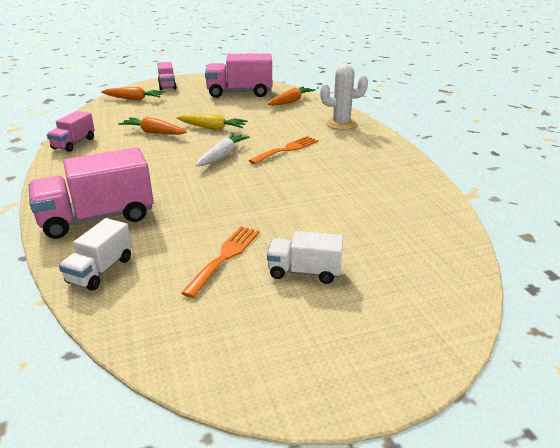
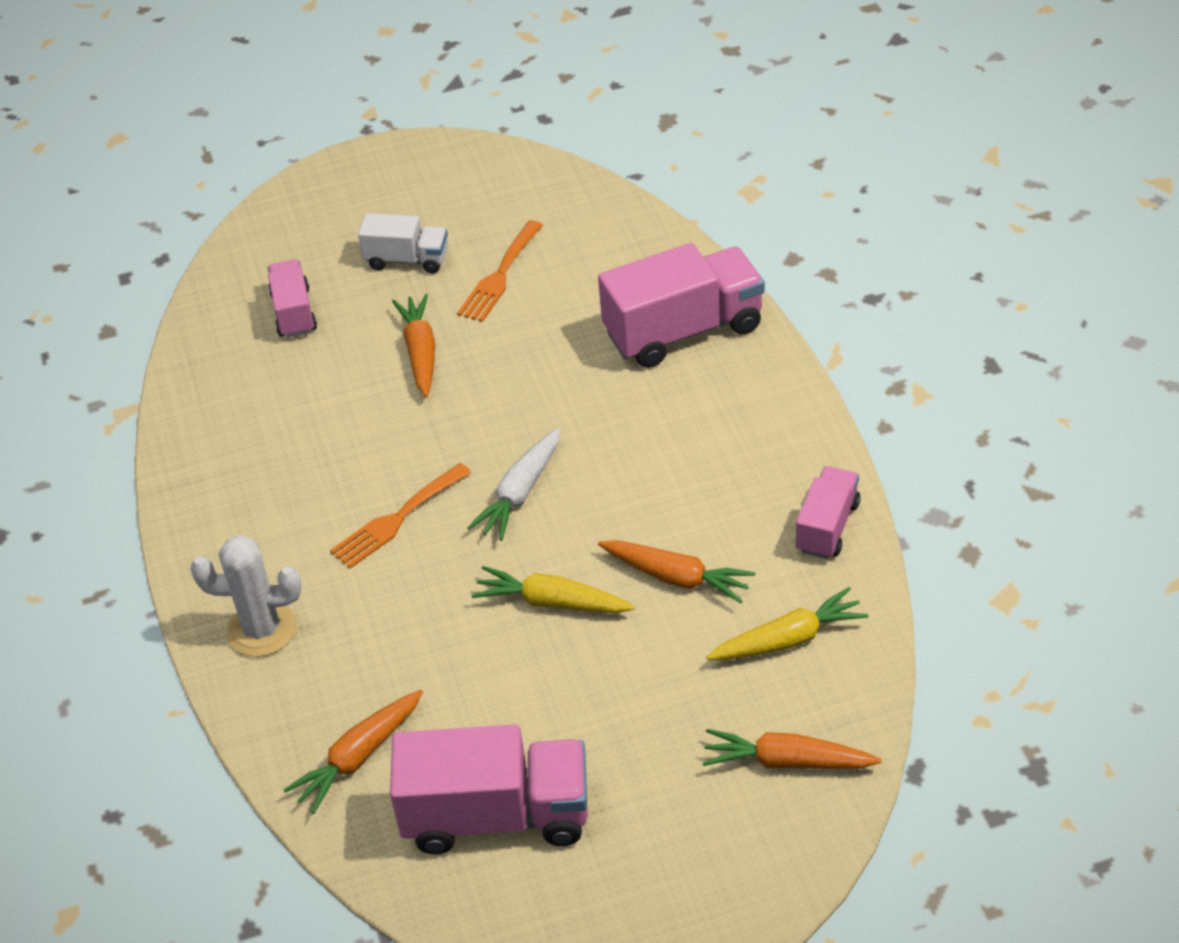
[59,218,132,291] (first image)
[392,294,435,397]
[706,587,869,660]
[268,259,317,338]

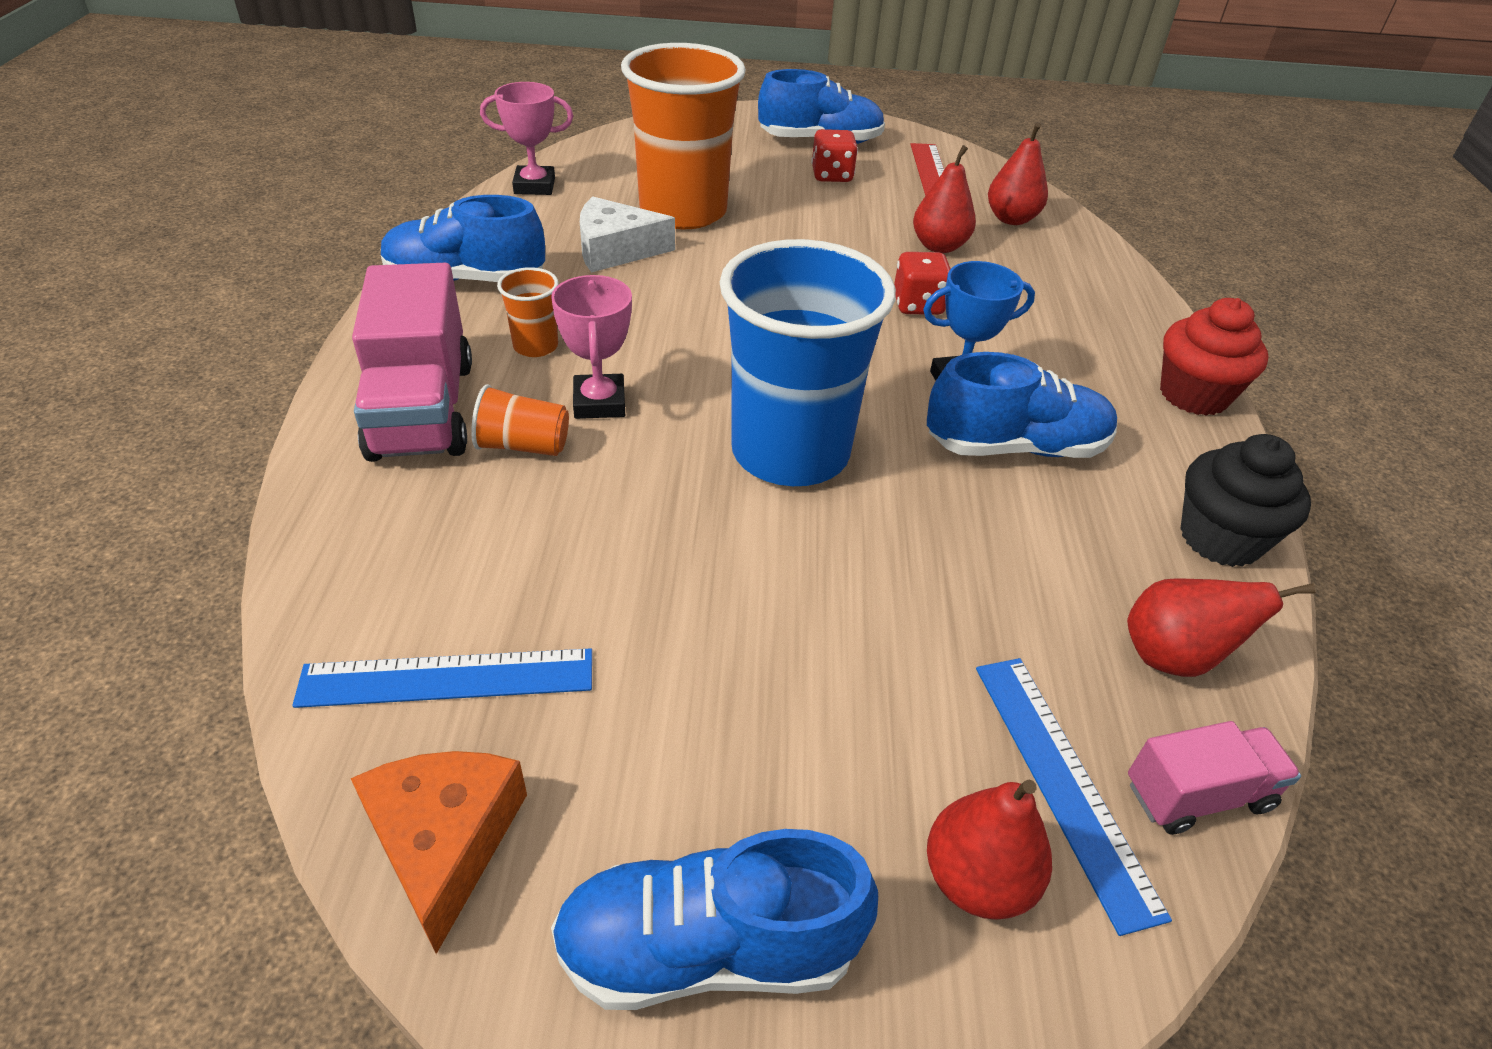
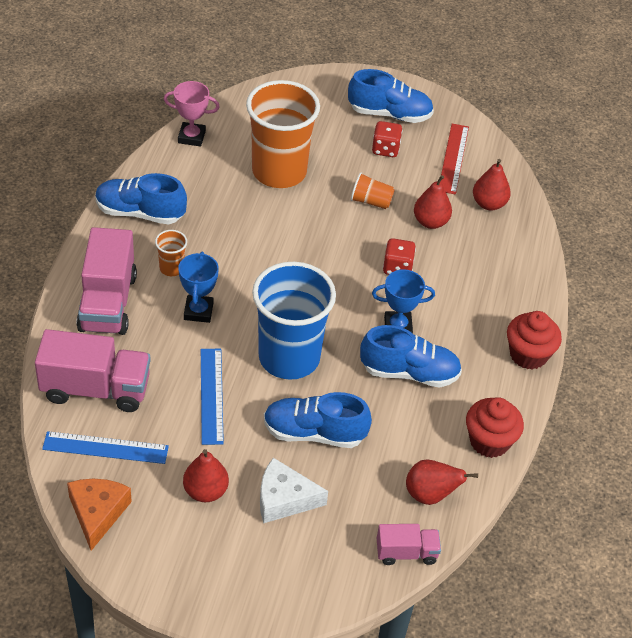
[35,329,151,412]
[351,173,395,209]
[264,392,372,448]
[260,458,328,523]
[183,449,229,502]
[201,349,224,445]
[178,252,219,323]
[466,397,524,458]

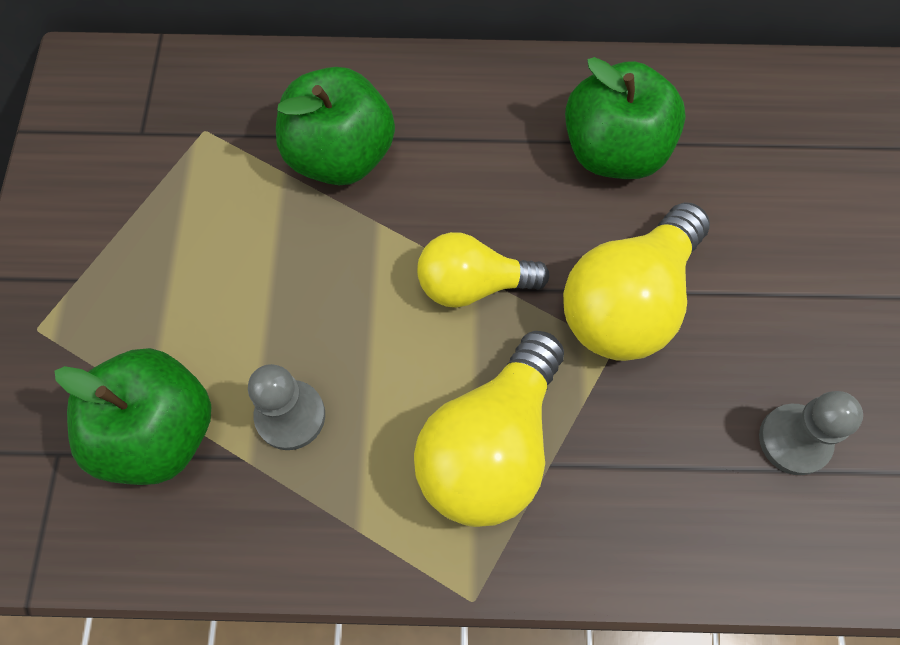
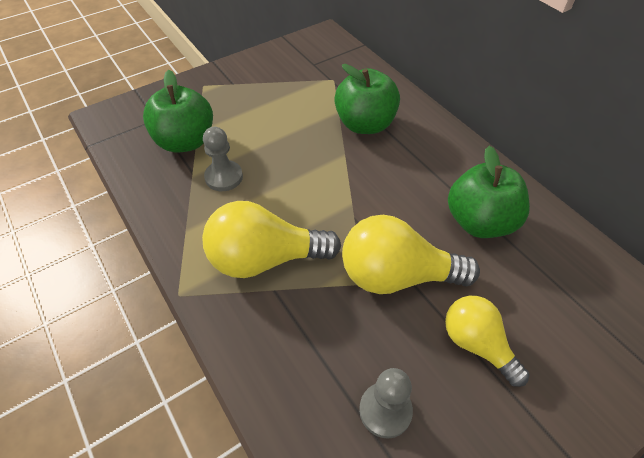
[445,296,530,387]

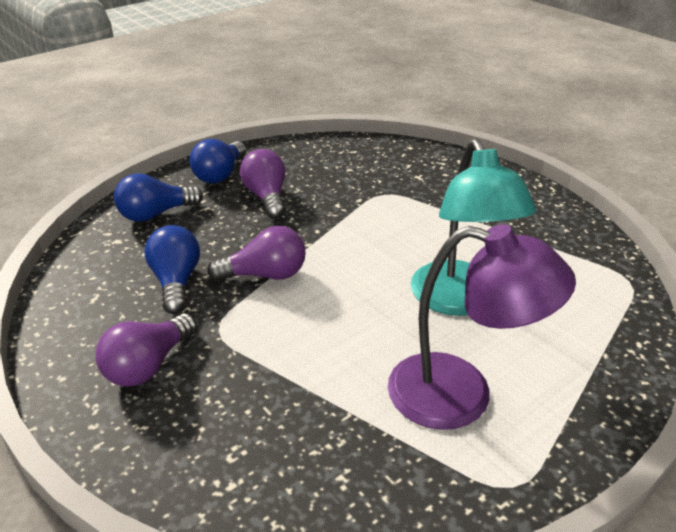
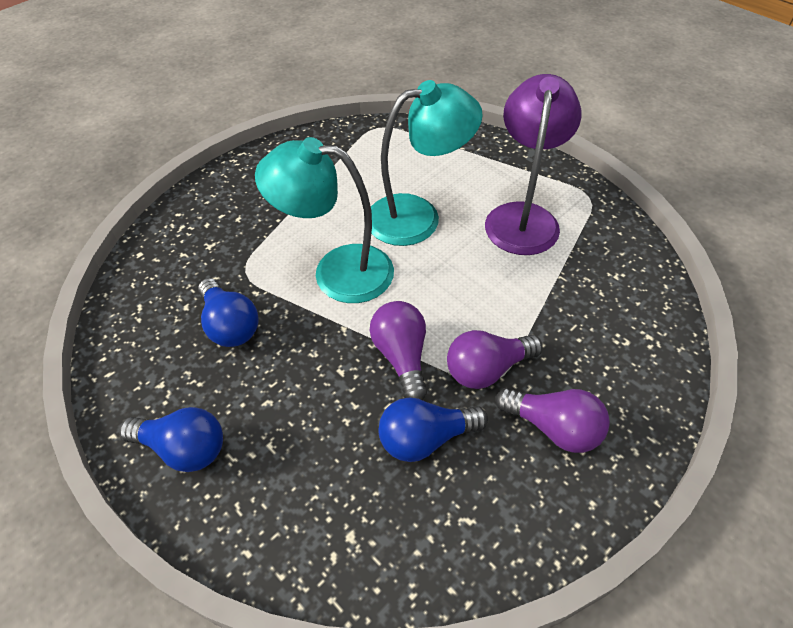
[255,137,394,303]
[198,278,258,347]
[447,330,543,389]

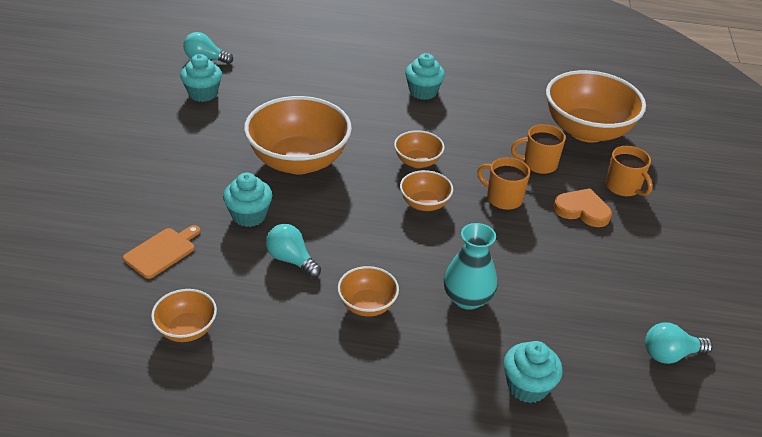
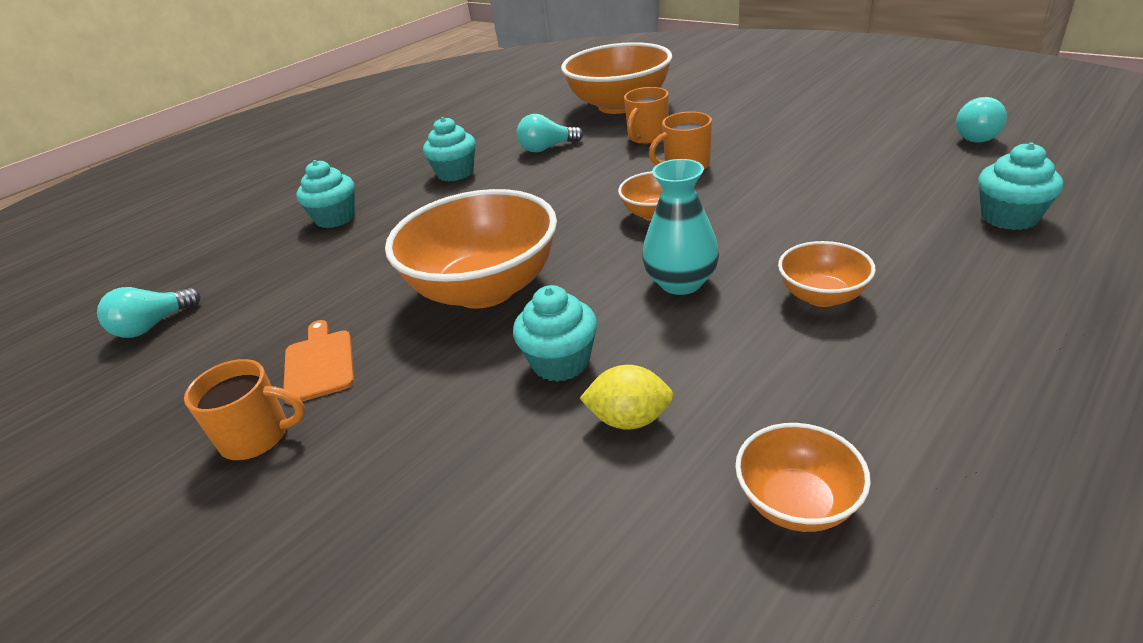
[394,130,444,168] (first image)
[553,188,612,227] (first image)
[579,365,674,430]
[283,320,354,405]
[296,160,355,228]
[517,114,583,152]
[642,159,719,295]
[184,359,305,461]

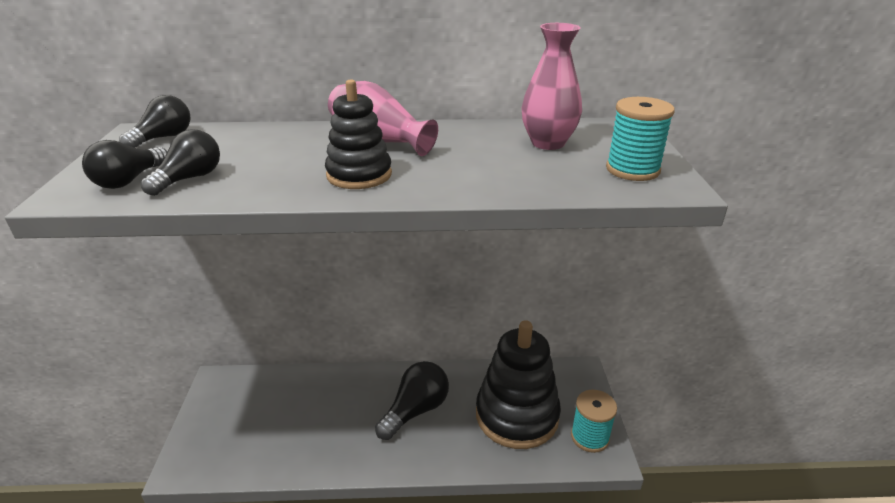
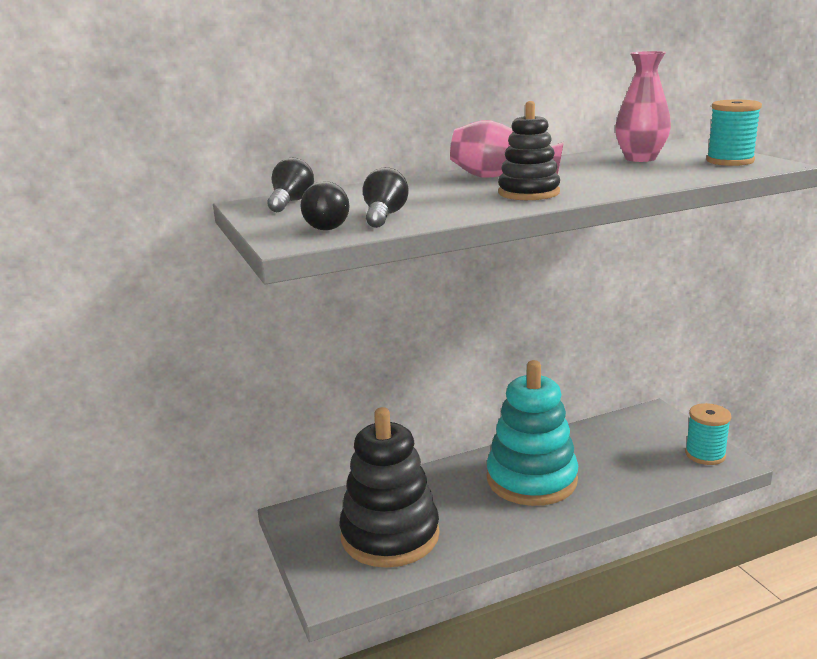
[339,407,440,568]
[487,360,578,506]

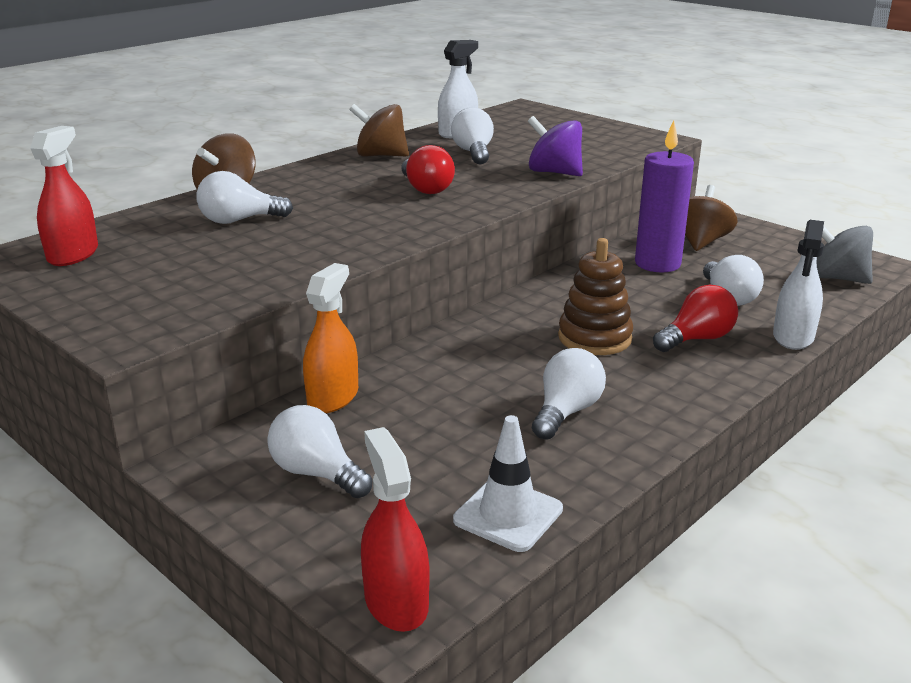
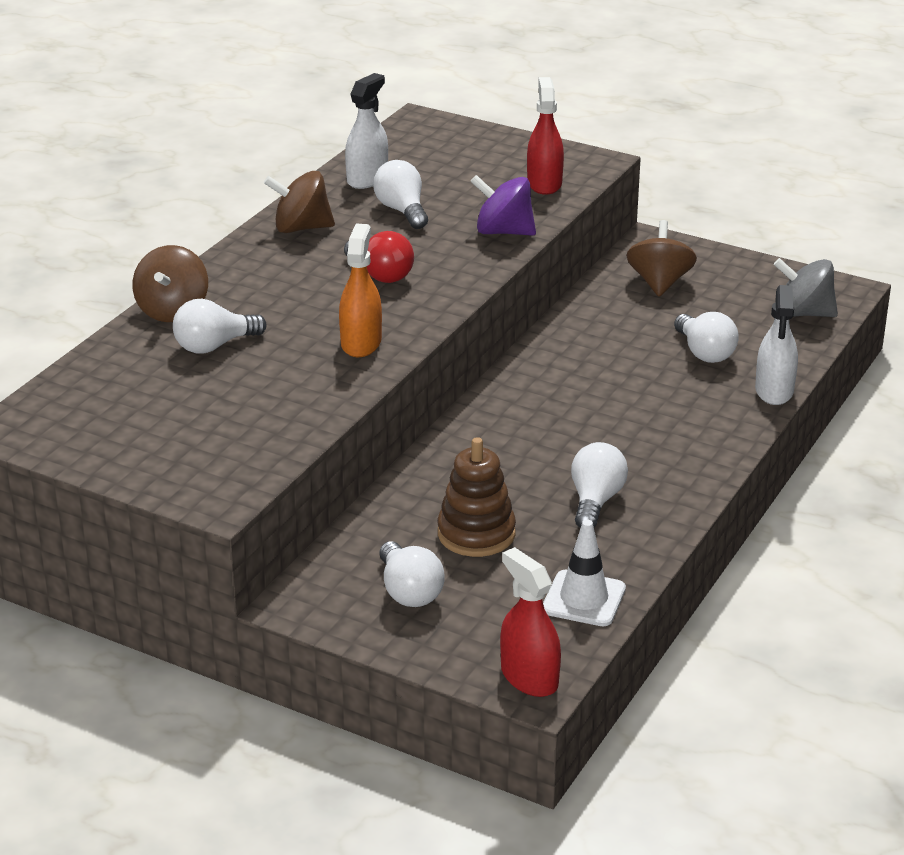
[635,121,694,272] (first image)
[653,285,738,352] (first image)
[527,77,564,195]
[339,224,382,357]
[437,437,516,557]
[379,541,445,607]

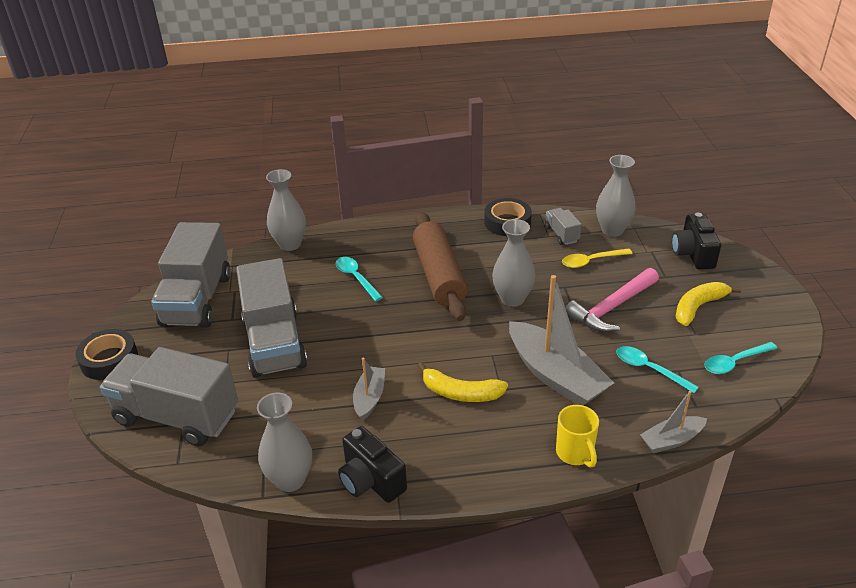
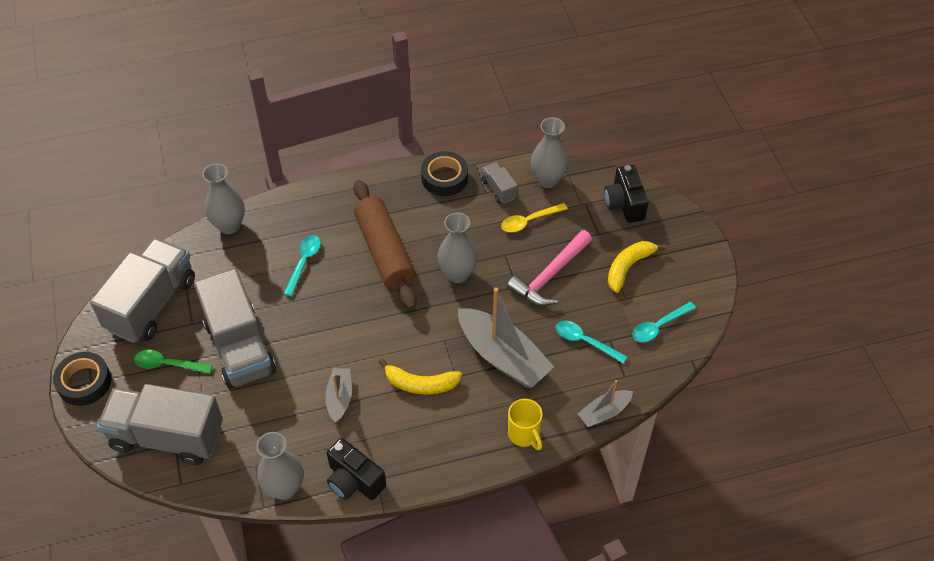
[134,350,213,374]
[90,238,195,343]
[284,235,321,296]

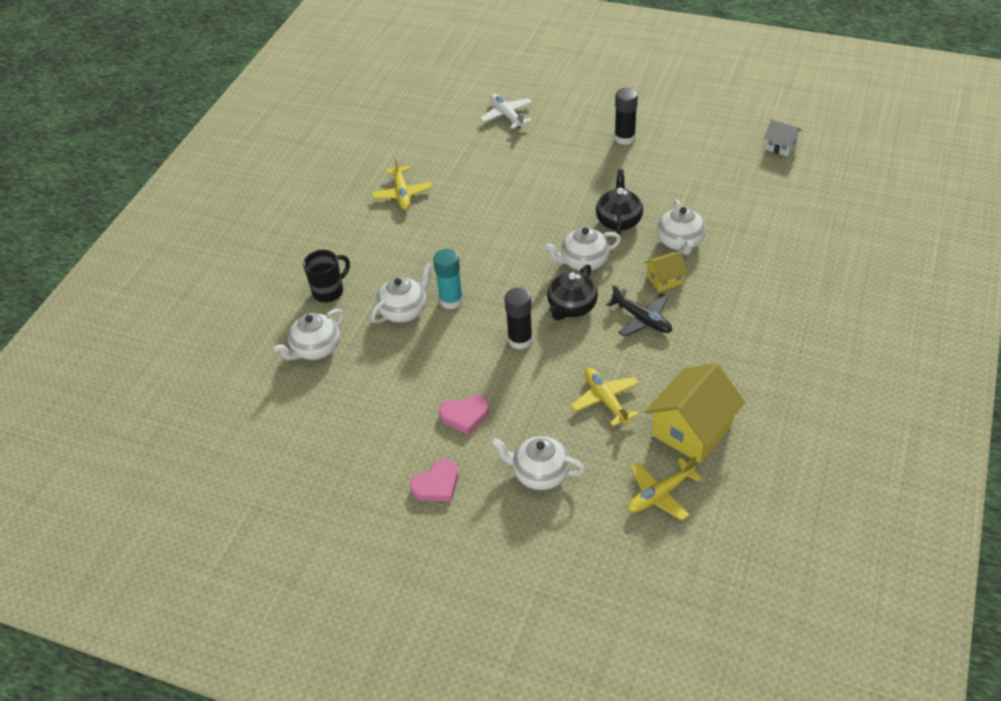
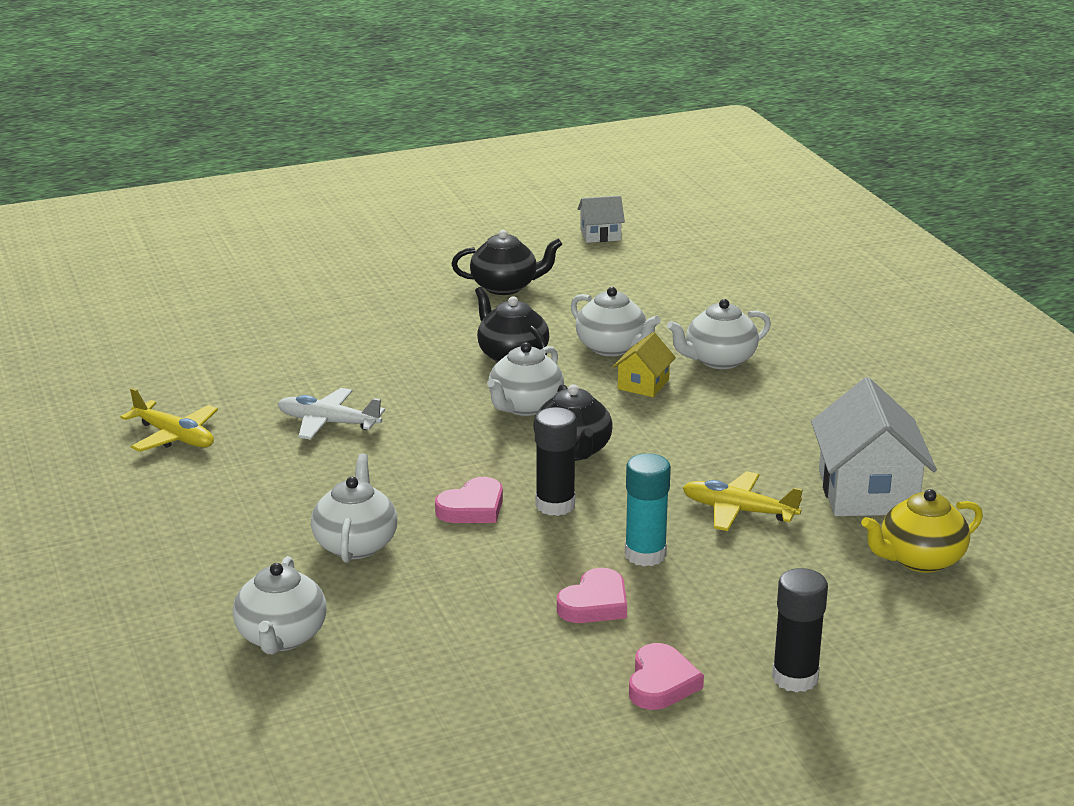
[303,250,350,302] (first image)
[606,284,672,337] (first image)
[435,477,503,523]
[452,230,562,295]
[625,453,671,566]
[278,388,385,440]
[667,299,771,369]
[772,568,828,692]
[861,489,983,573]
[811,377,937,516]

